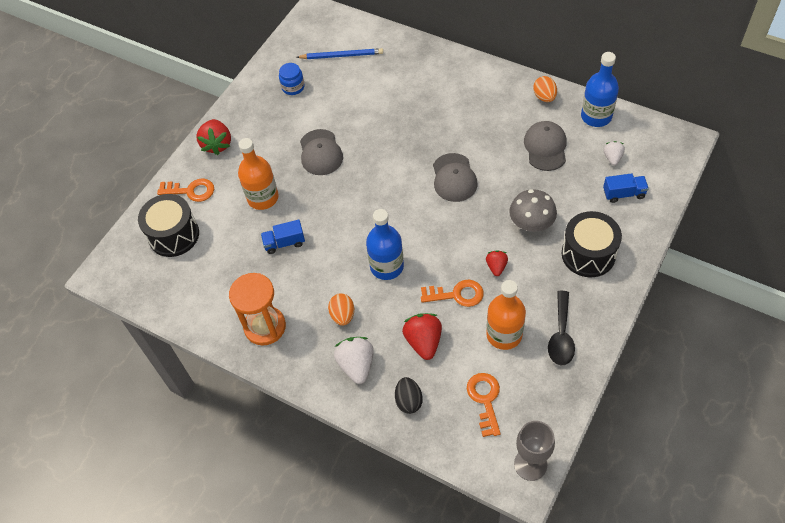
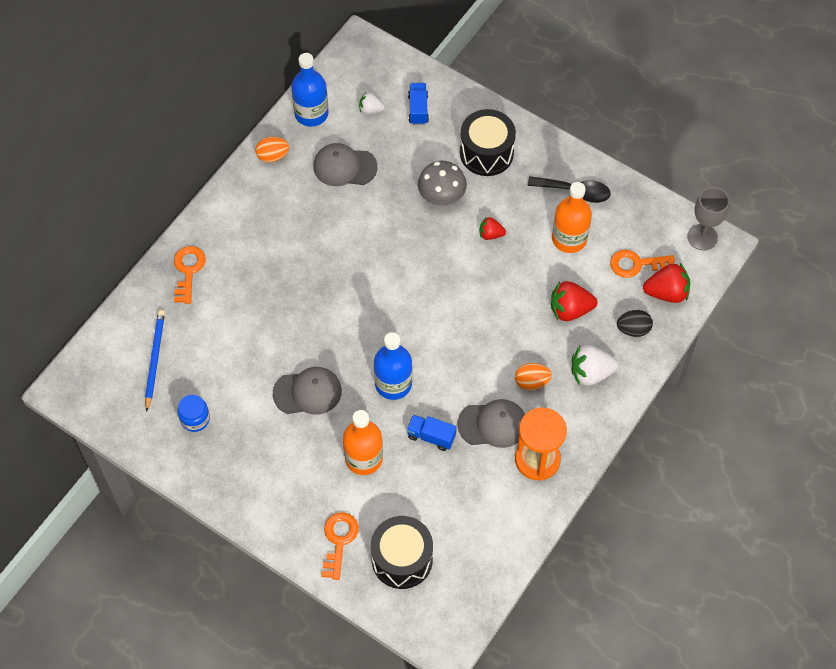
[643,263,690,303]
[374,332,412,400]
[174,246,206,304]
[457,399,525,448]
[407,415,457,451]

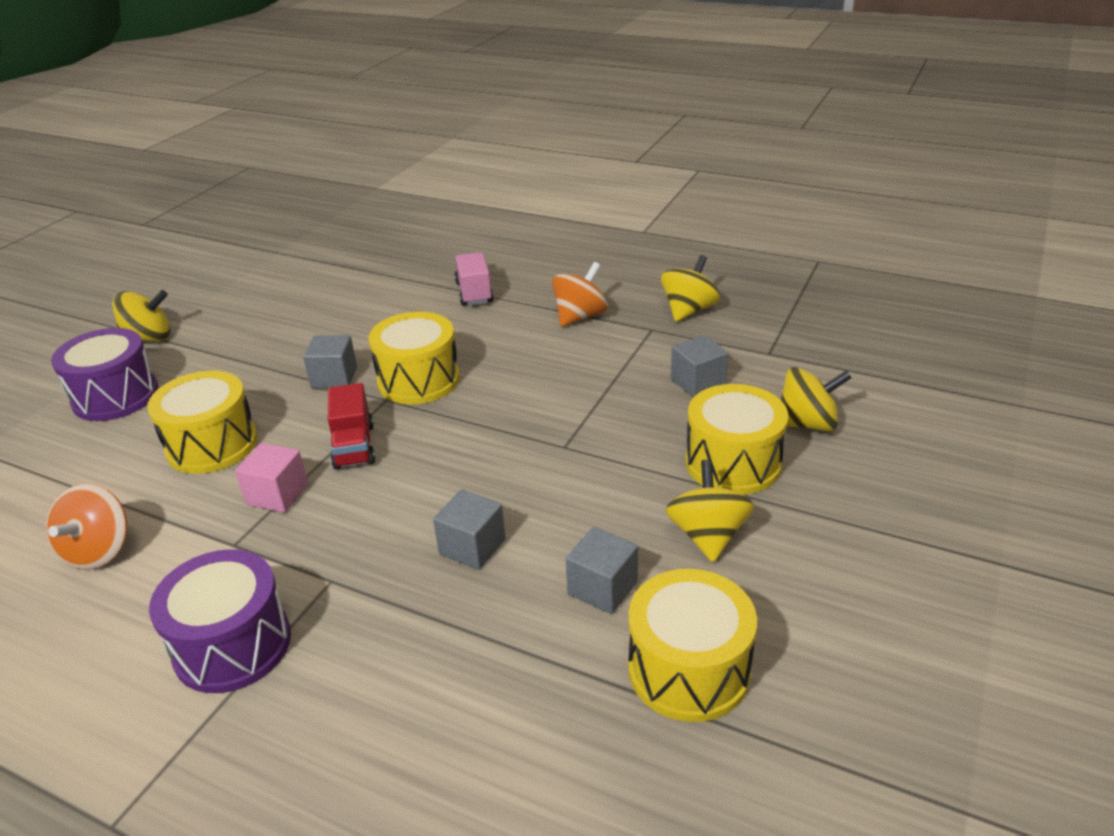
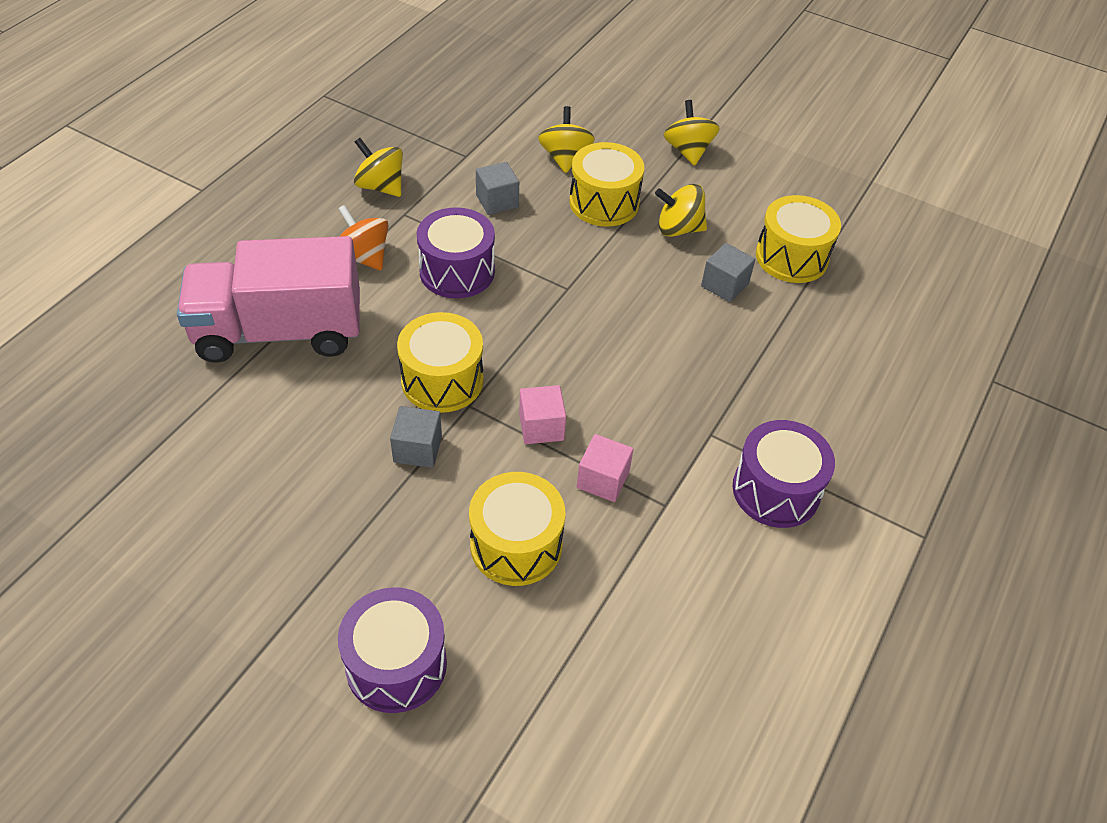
[46,484,127,570] (first image)
[433,489,505,570] (first image)
[417,207,495,298]
[664,100,720,166]
[519,385,566,444]
[177,236,360,363]

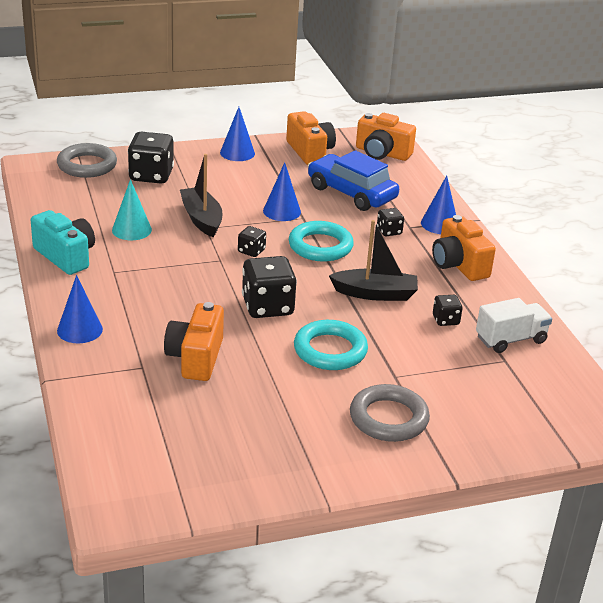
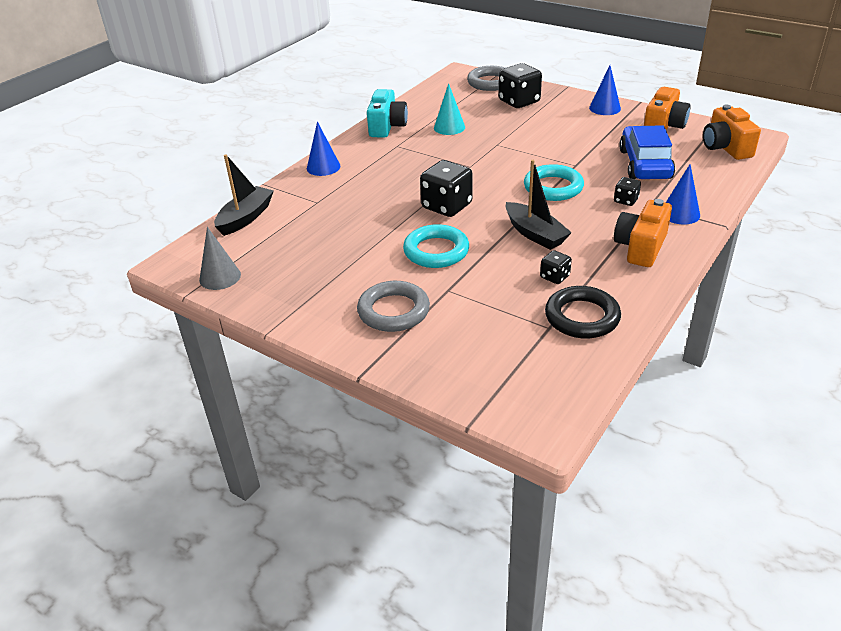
[164,302,224,381] (first image)
[238,226,266,257] (first image)
[263,162,301,221] (first image)
[199,227,241,290]
[214,154,274,236]
[545,286,621,338]

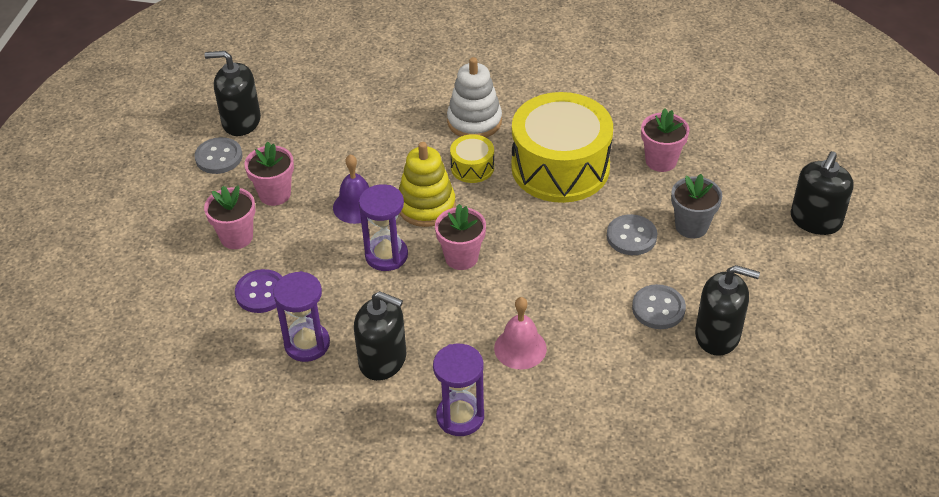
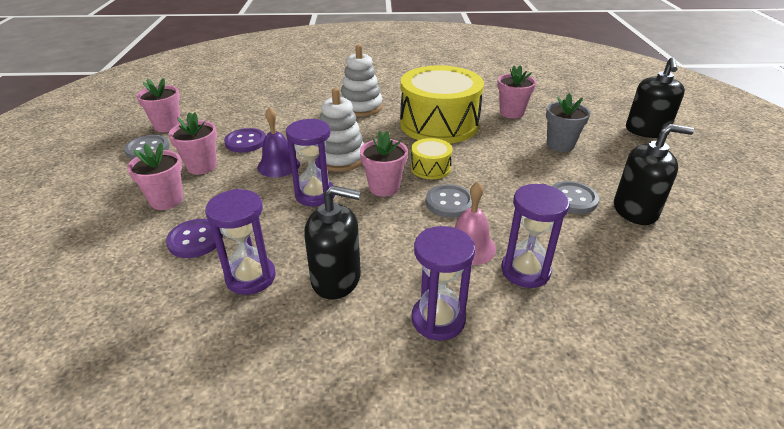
[224,128,266,153]
[501,184,570,288]
[411,138,453,179]
[426,184,472,218]
[136,78,180,132]
[319,88,364,172]

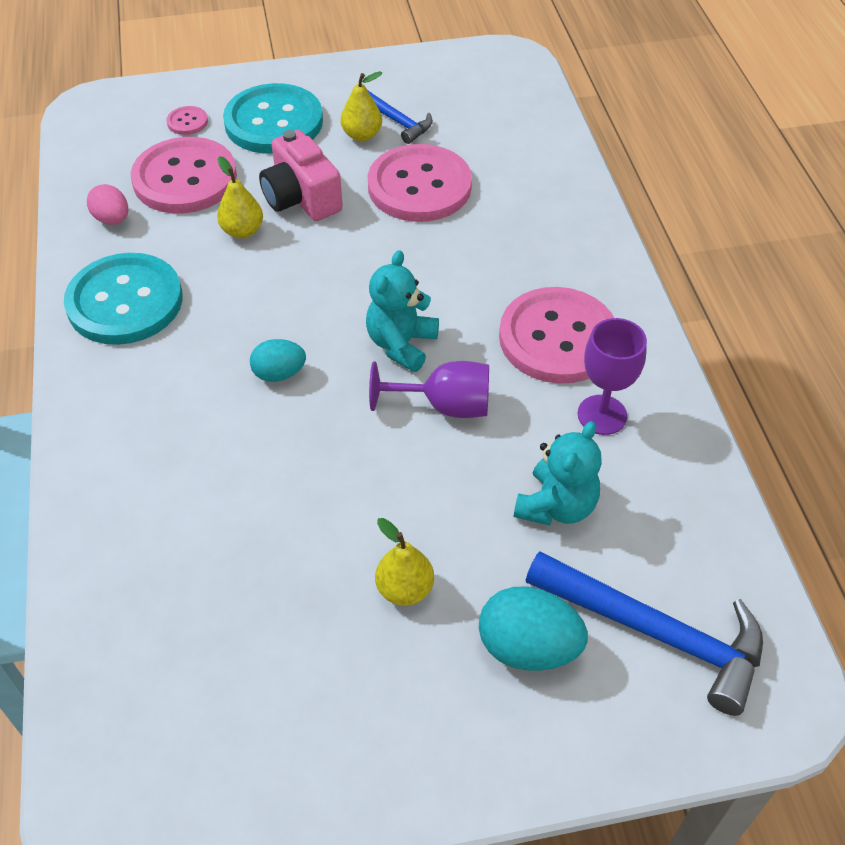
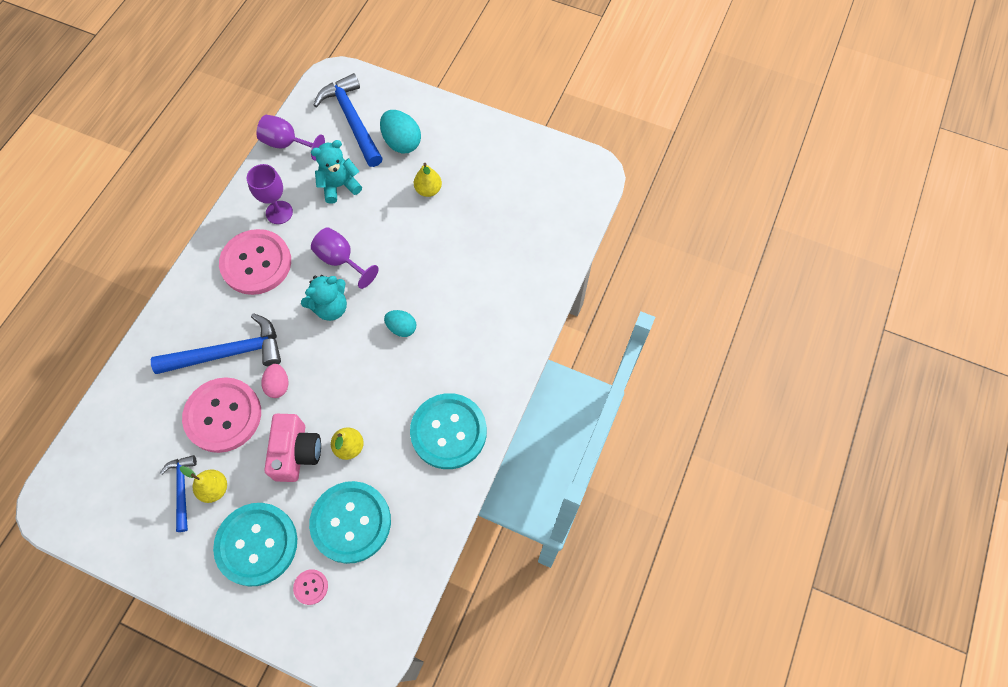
[151,313,281,374]
[256,115,325,161]
[262,364,288,398]
[309,481,391,564]

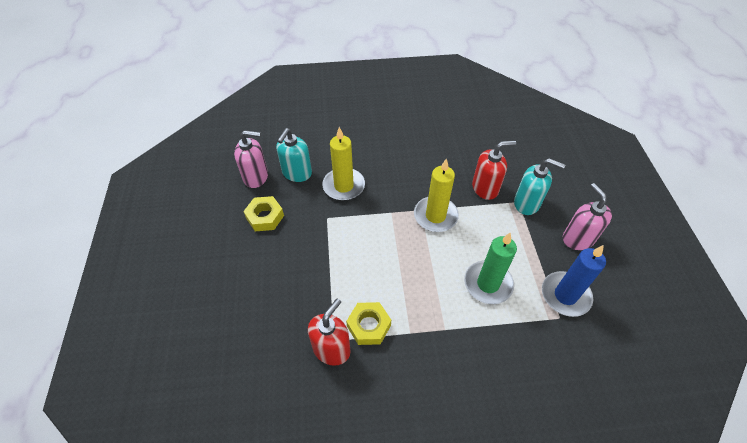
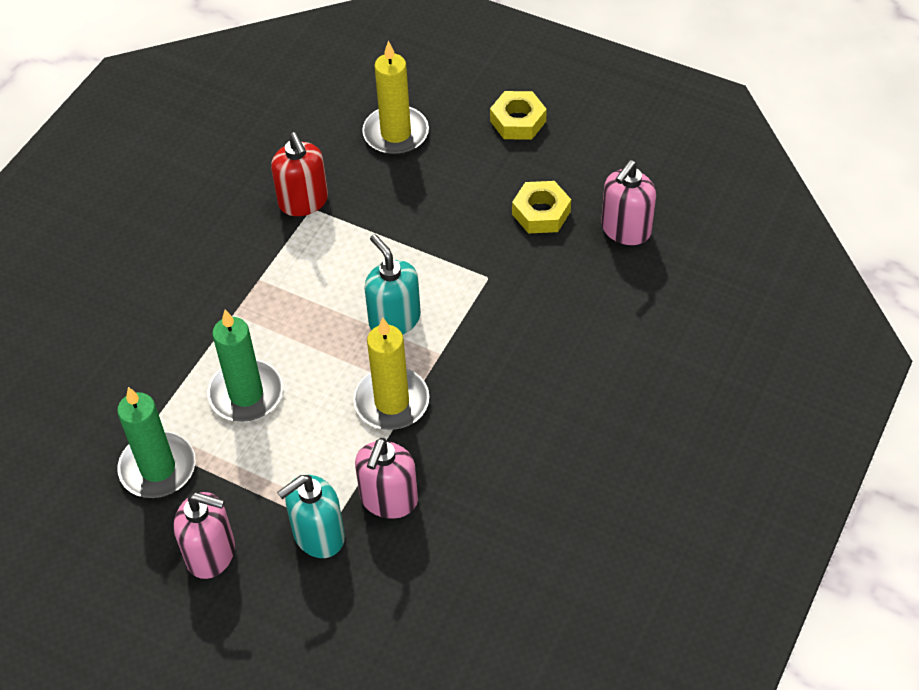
[364,234,421,334]
[362,41,429,155]
[490,91,547,140]
[355,438,418,519]
[117,387,195,498]

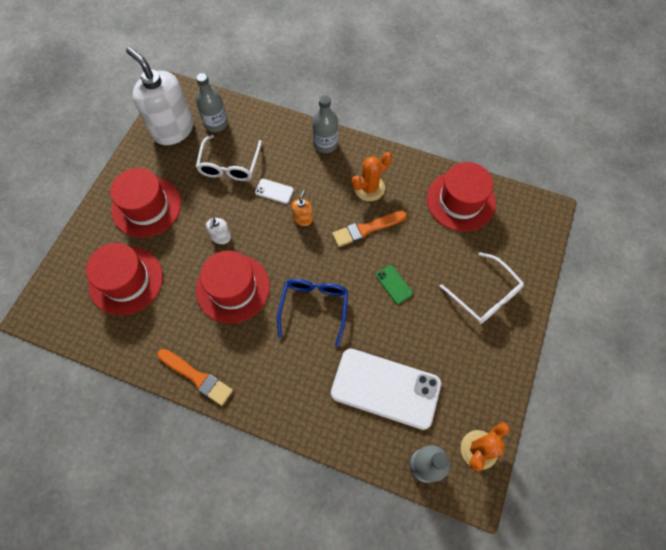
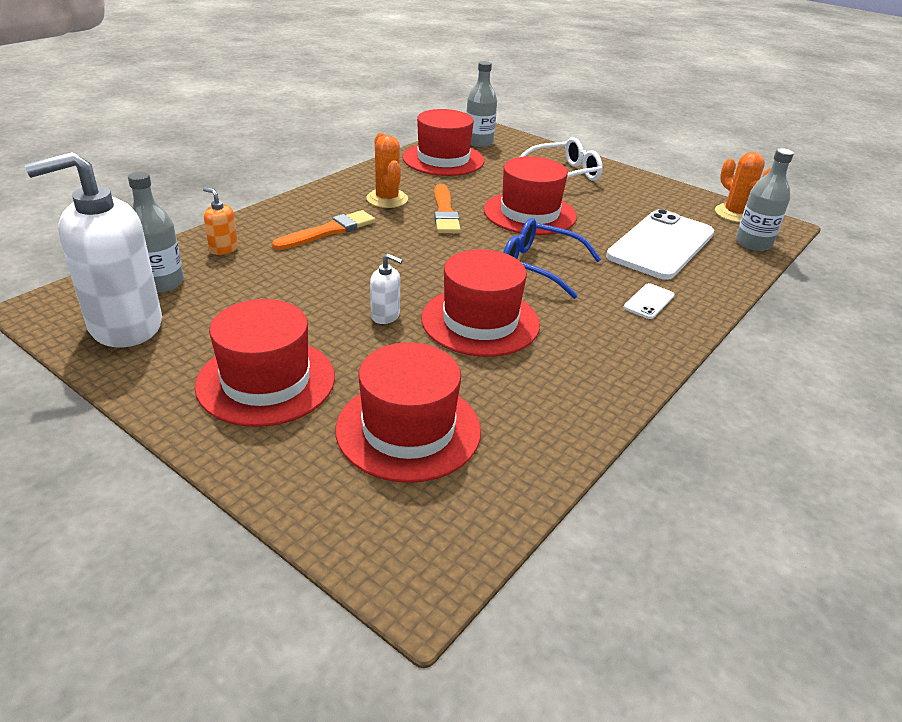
[196,135,262,181] (first image)
[272,210,375,250]
[624,283,675,319]
[203,187,238,255]
[466,61,497,147]
[484,156,577,235]

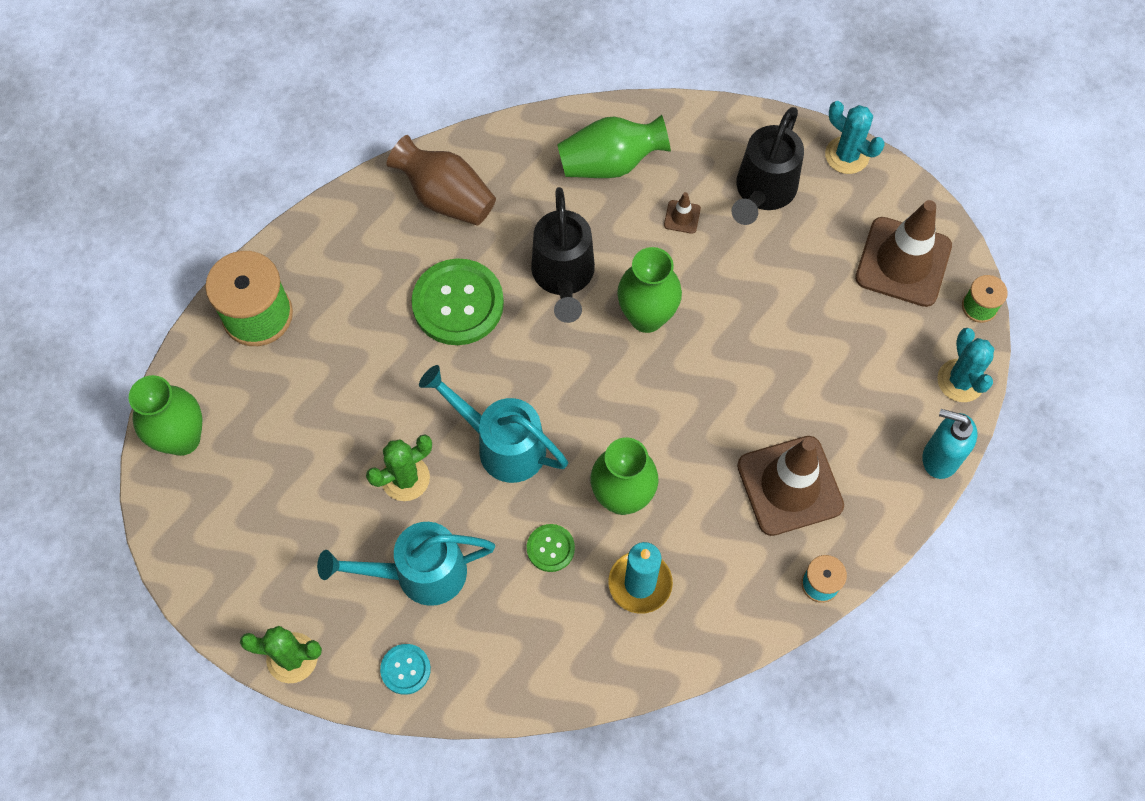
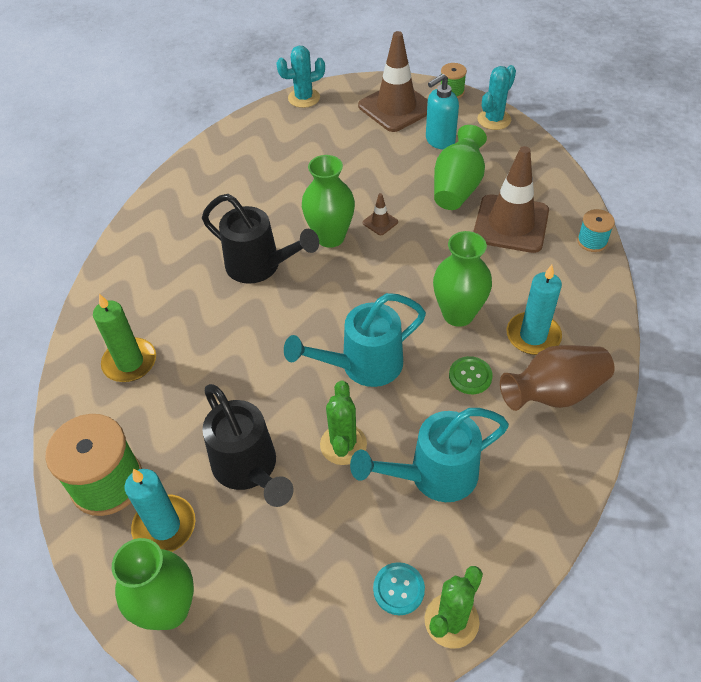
[411,258,504,345] (first image)
[93,294,156,382]
[125,469,195,552]
[373,562,425,615]
[500,345,615,411]
[434,125,487,210]
[363,193,398,235]
[202,384,294,507]
[426,74,459,149]
[350,408,509,502]
[477,65,516,130]

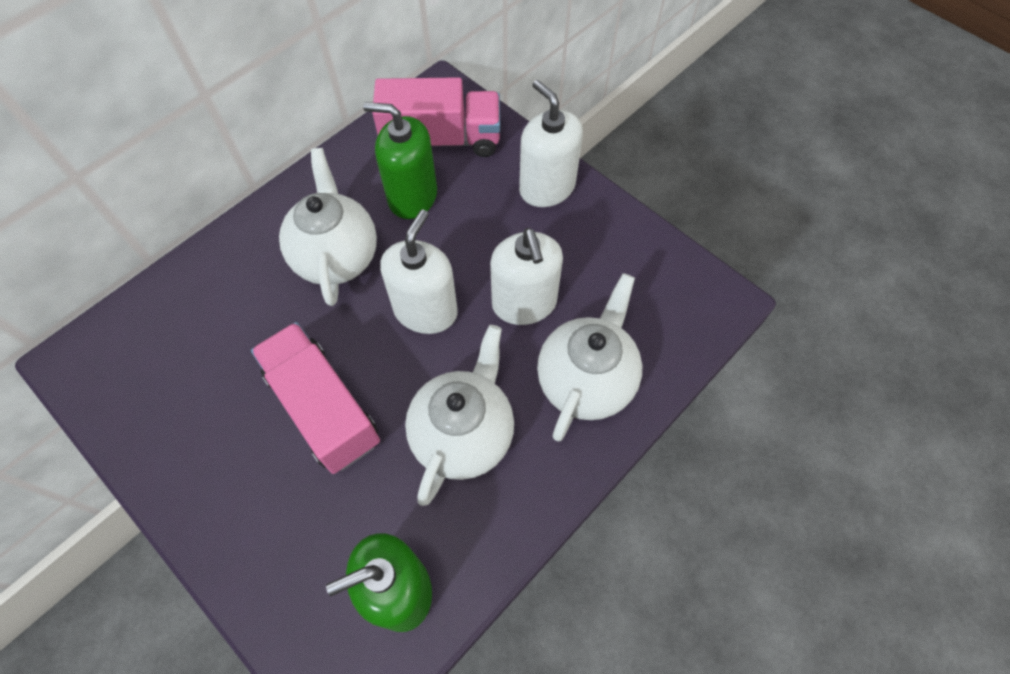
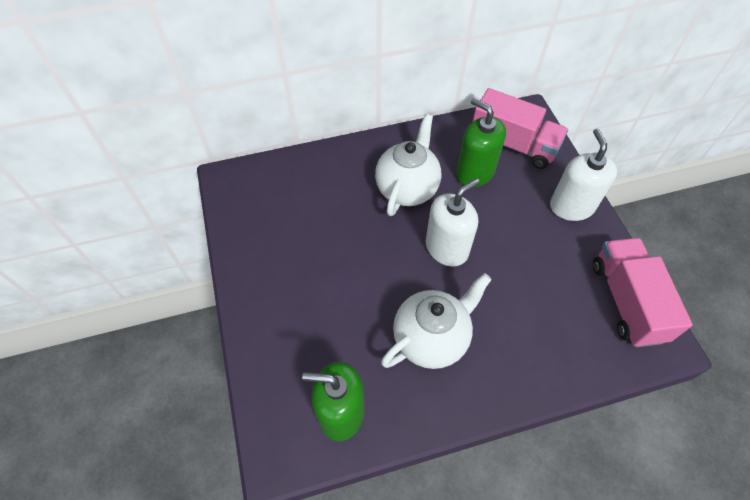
[490,228,563,325] (first image)
[537,273,642,442] (first image)
[593,238,693,347]

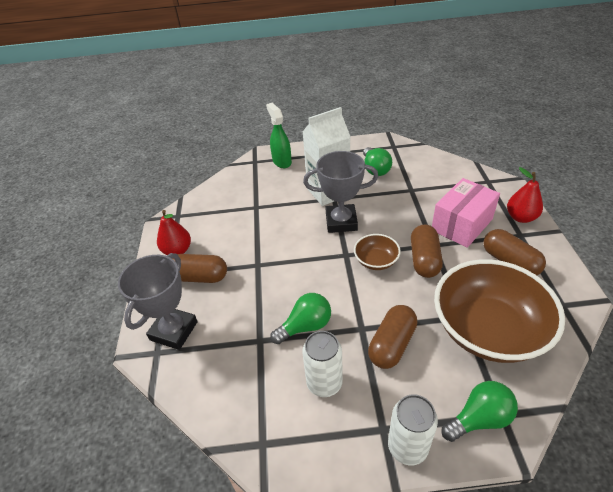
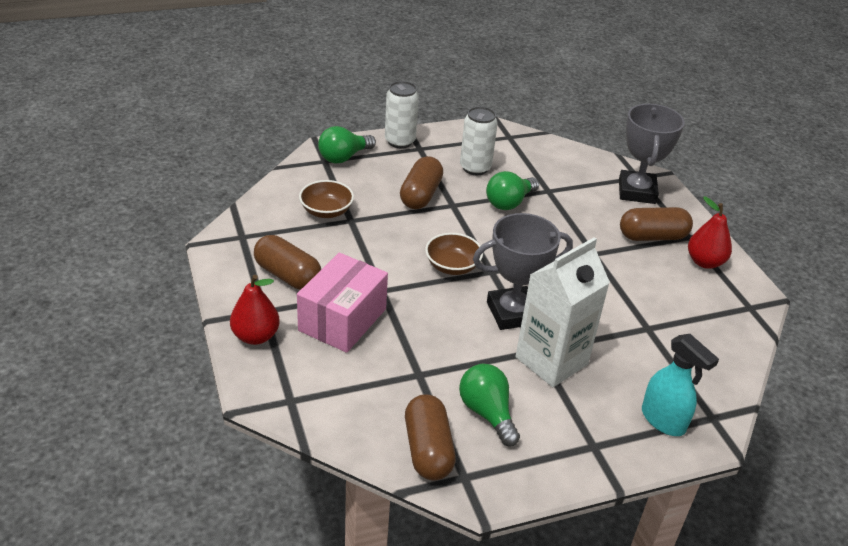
[405,394,456,480]
[642,334,719,436]
[299,180,354,218]

